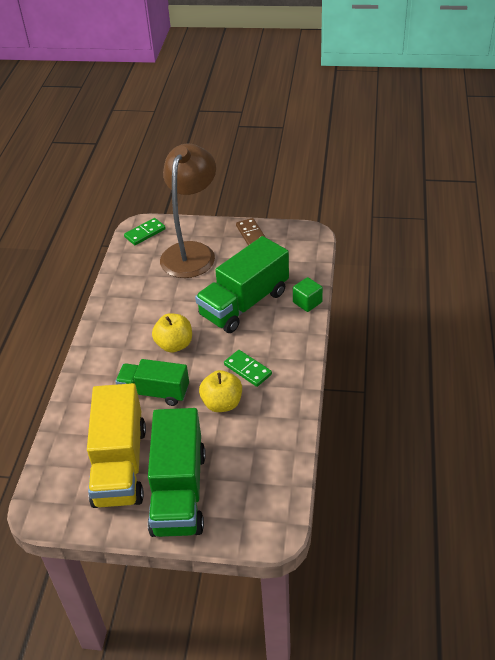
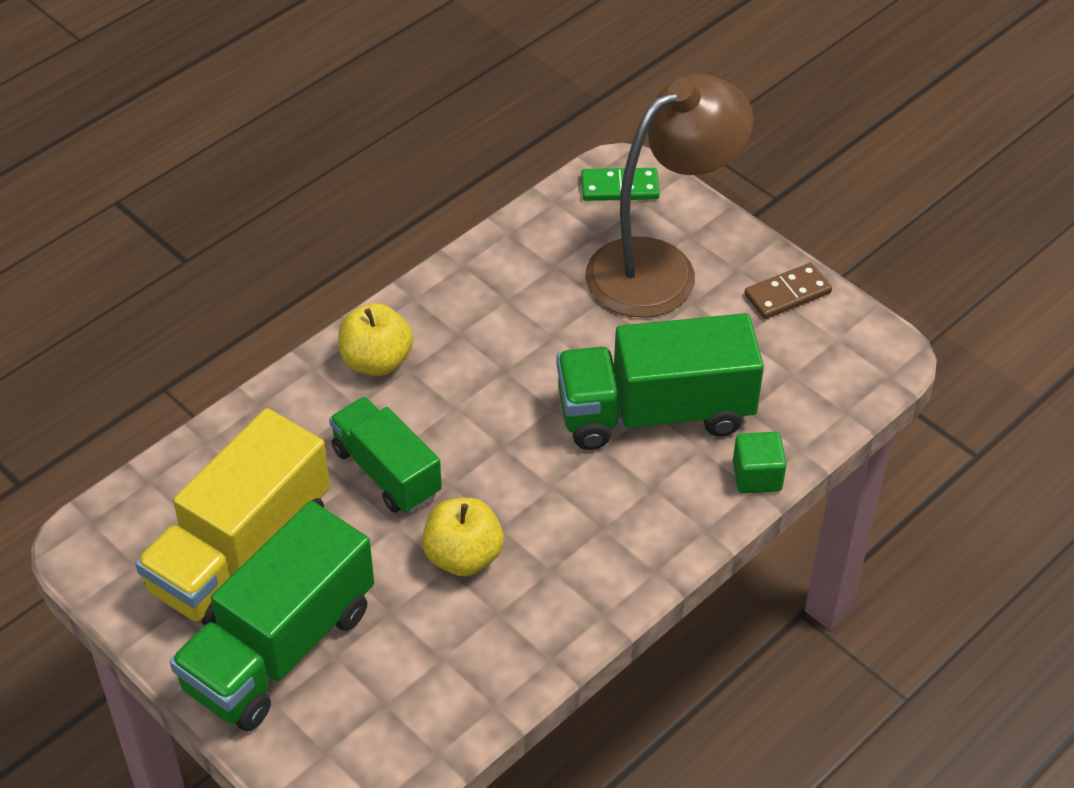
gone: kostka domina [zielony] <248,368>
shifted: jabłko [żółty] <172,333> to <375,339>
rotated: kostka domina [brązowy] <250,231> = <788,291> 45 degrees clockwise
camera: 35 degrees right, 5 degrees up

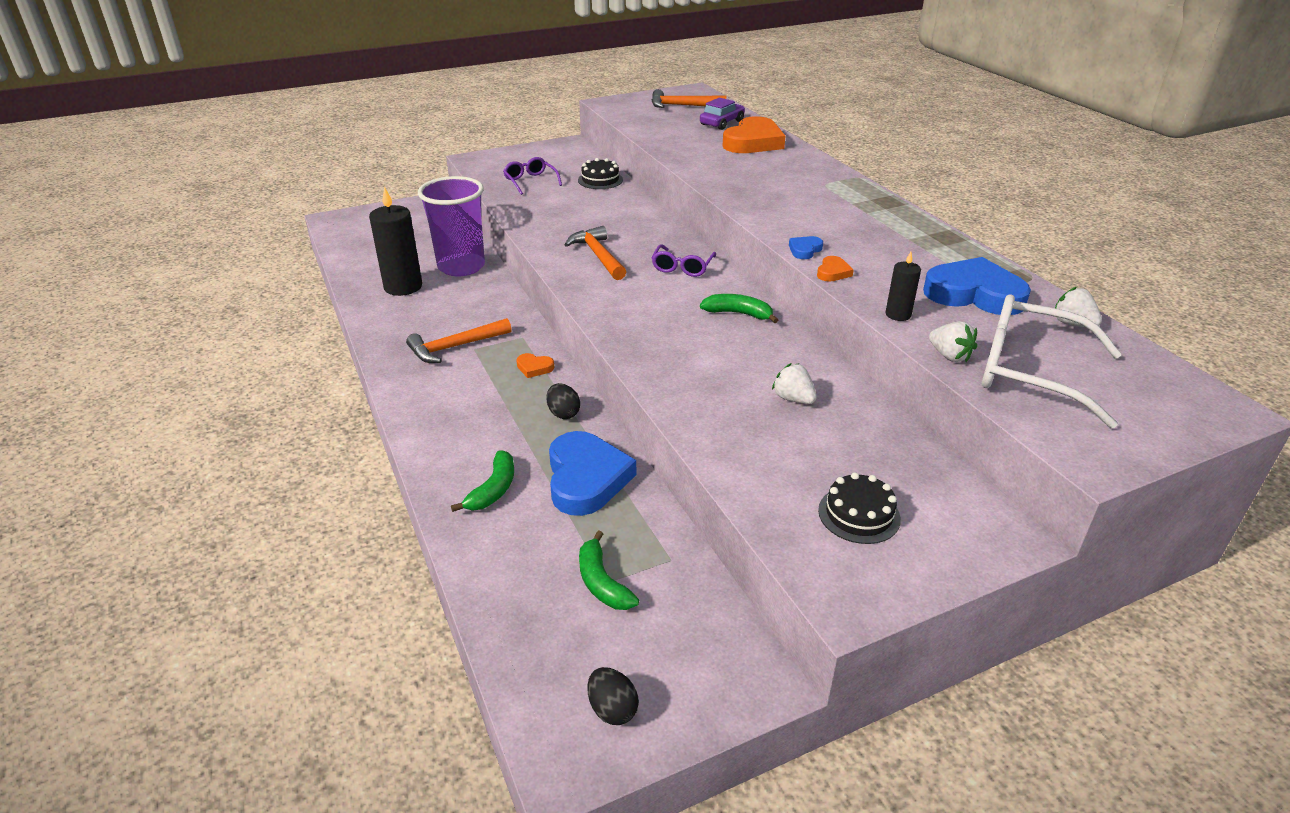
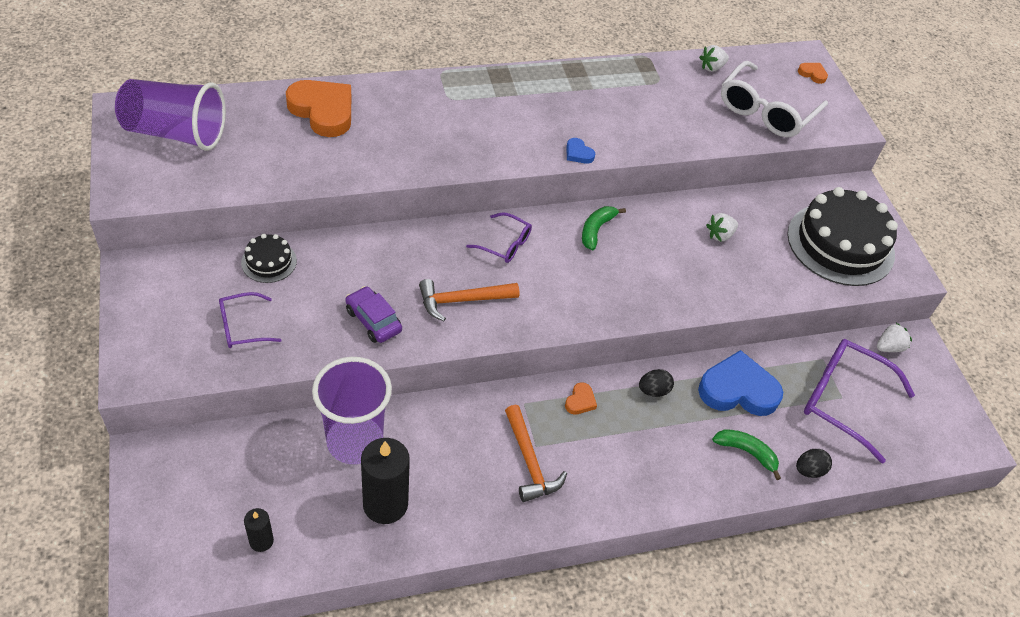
gone: serce [niebieski] <977,286>
shifted: jajko [czarny] <613,696> to <814,463>; samochód [fioletowy] <722,114> to <373,314>; serce [pomarańczowy] <835,269> to <813,73>; świeca [czarny] <903,286> to <259,530>; truskawka [biały] <953,341> to <894,337>
swapped: banan [zielony] <609,570> to okulary [fioletowy] <859,401>; młotek [pomarańczowy] <689,98> to szklanka [fioletowy] <170,115>
scaled: tort [czarny] <859,508> = <842,236> x2.17
camera: 85 degrees left, 15 degrees up

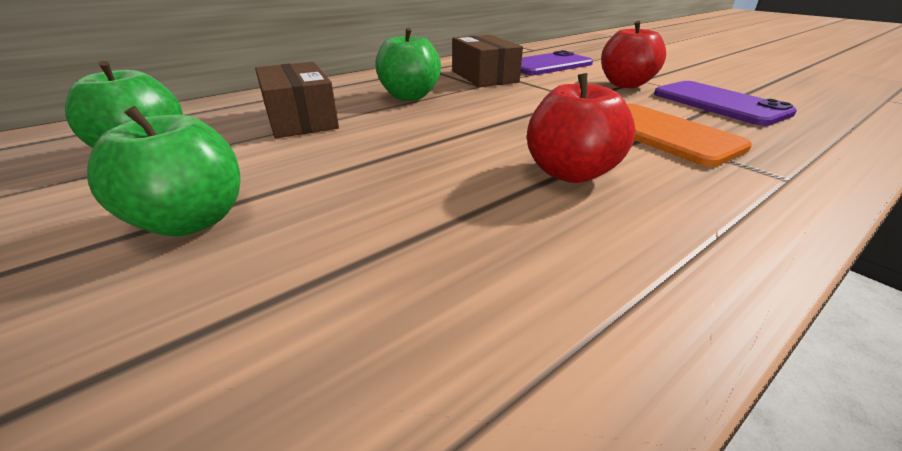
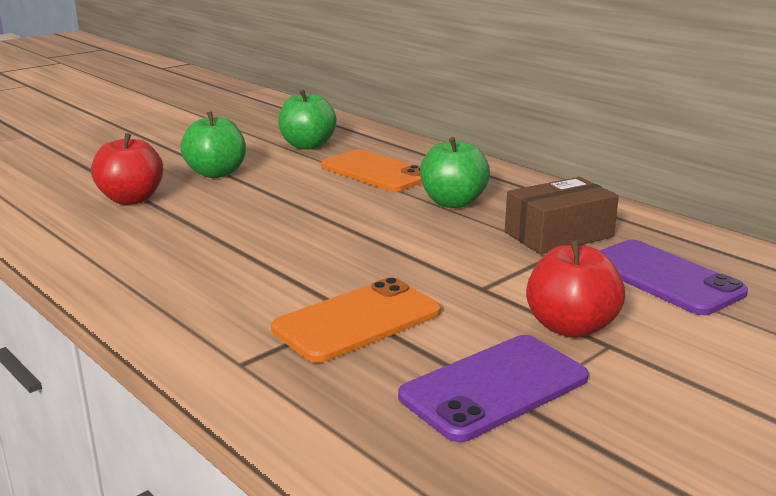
shifted: jabłko [czerwony] <581,128> to <127,169>
swapped: pudełko [brązowy] <297,100> to telefon [pomarańczowy] <371,170>
camera: 85 degrees right, 10 degrees down

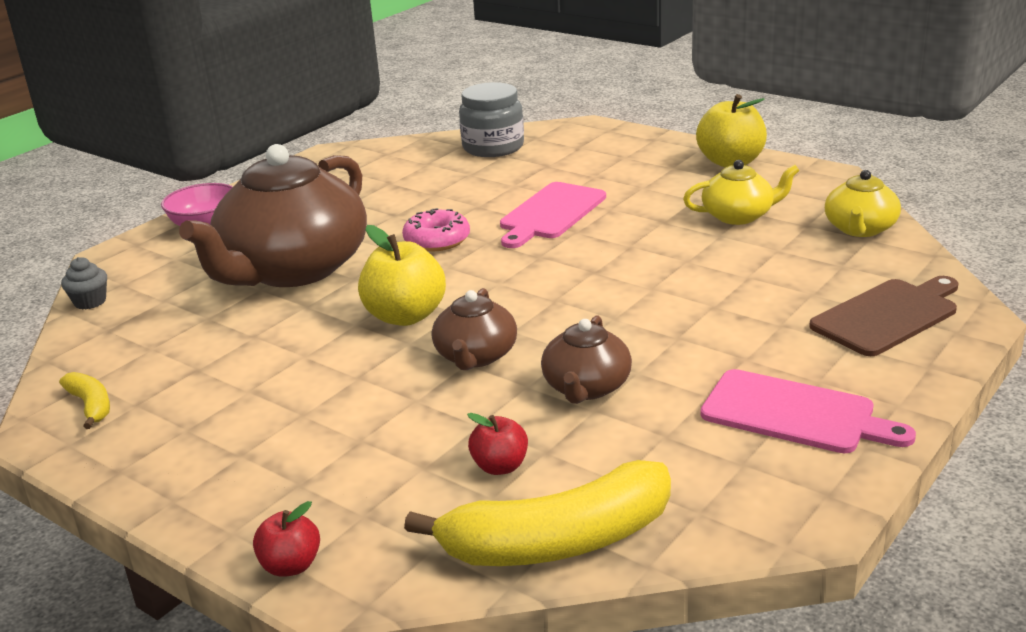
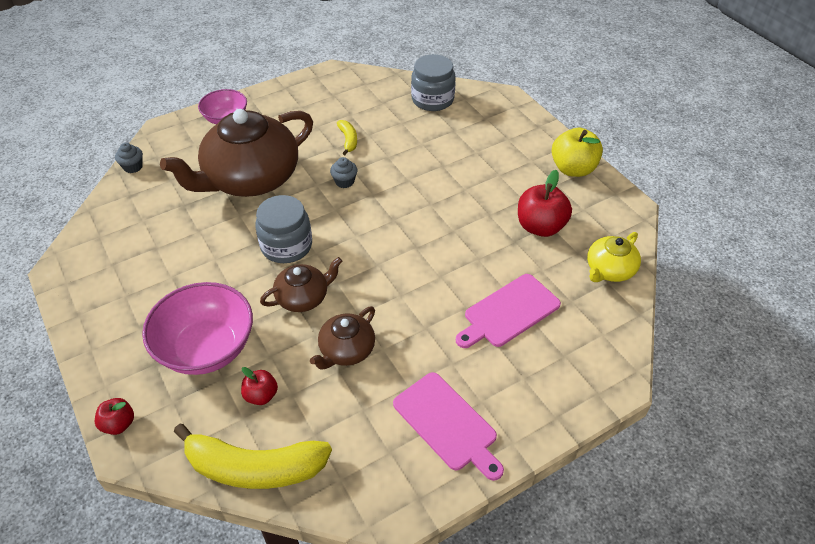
gone: deska do krojenia [brązowy] <883,316>
new: miska [różowy] <197,328>
shifted: banan [żółty] <84,400> to <347,137>; deska do krojenia [różowy] <553,215> to <508,311>
swapped: jabłko [żółty] <402,275> to słoik [szary] <283,229>; donut [różowy] <436,230> to muffinka [szary] <343,172>; imbryk [żółty] <741,192> to jabłko [czerwony] <545,203>
rotated: imbryk [brązowy] <474,329> = <301,284> 150 degrees counterclockwise
camera: 20 degrees right, 20 degrees up

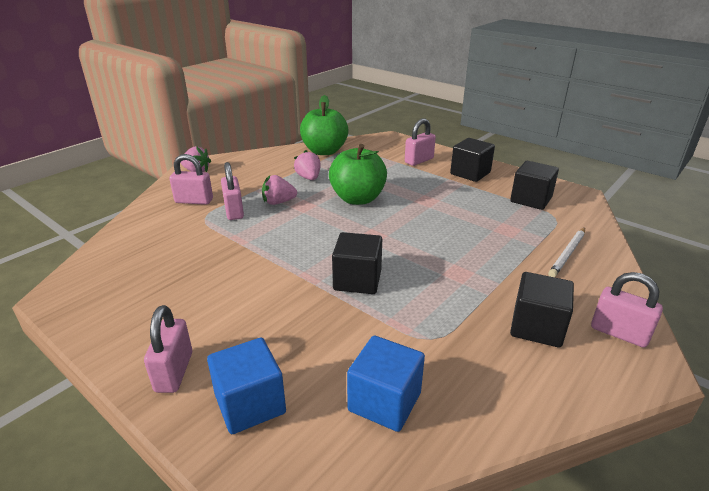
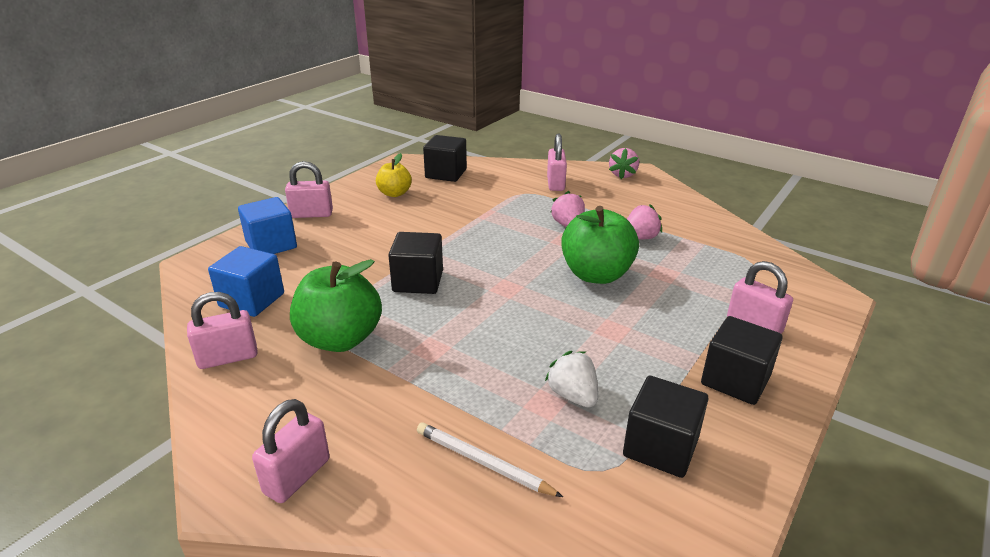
new: jabłko [żółty] <394,175>; truskawka [biały] <571,379>
shifted: kłódka [różowy] <232,191> to <222,330>; jabłko [zielony] <324,125> to <336,305>; sześcian [czarny] <542,310> to <445,158>
camera: 85 degrees right, 0 degrees up

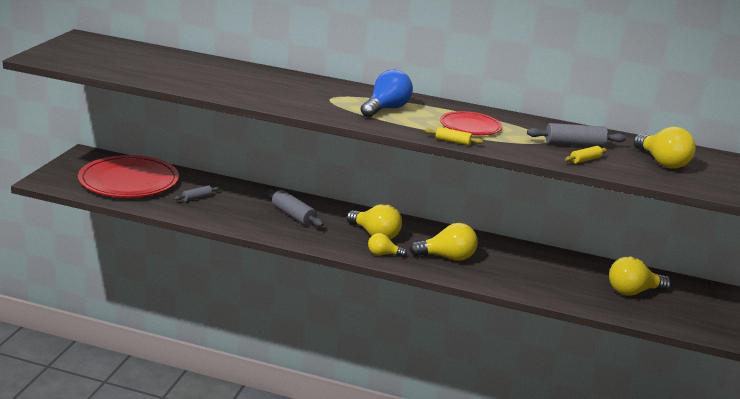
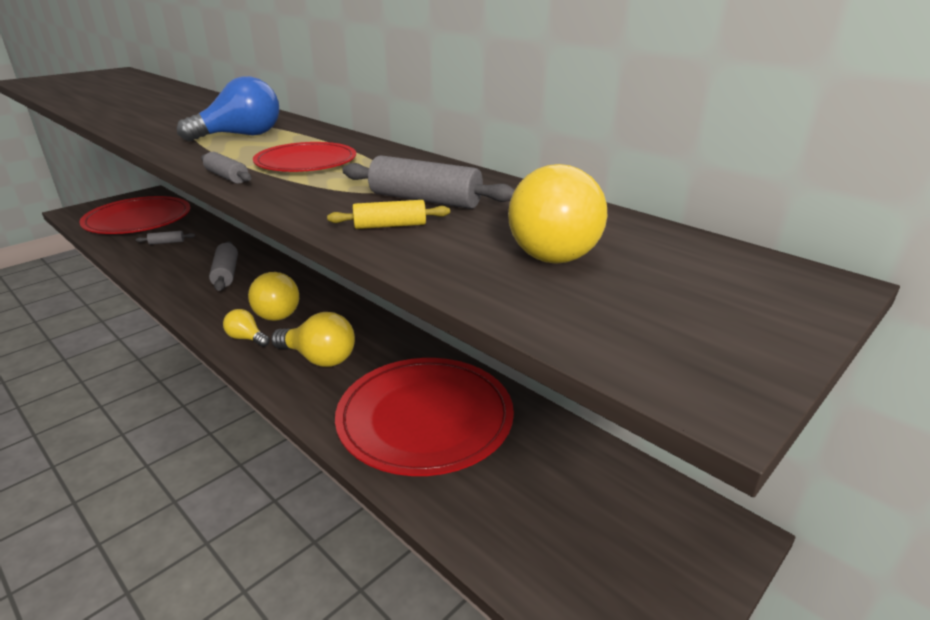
gone: żarówka [żółty] <640,276>
new: talerz [czerwony] <424,417>
repainted: wałek do ciasta [żółty] <454,136> to wałek do ciasta [szary] <226,168>
camera: 30 degrees right, 5 degrees up

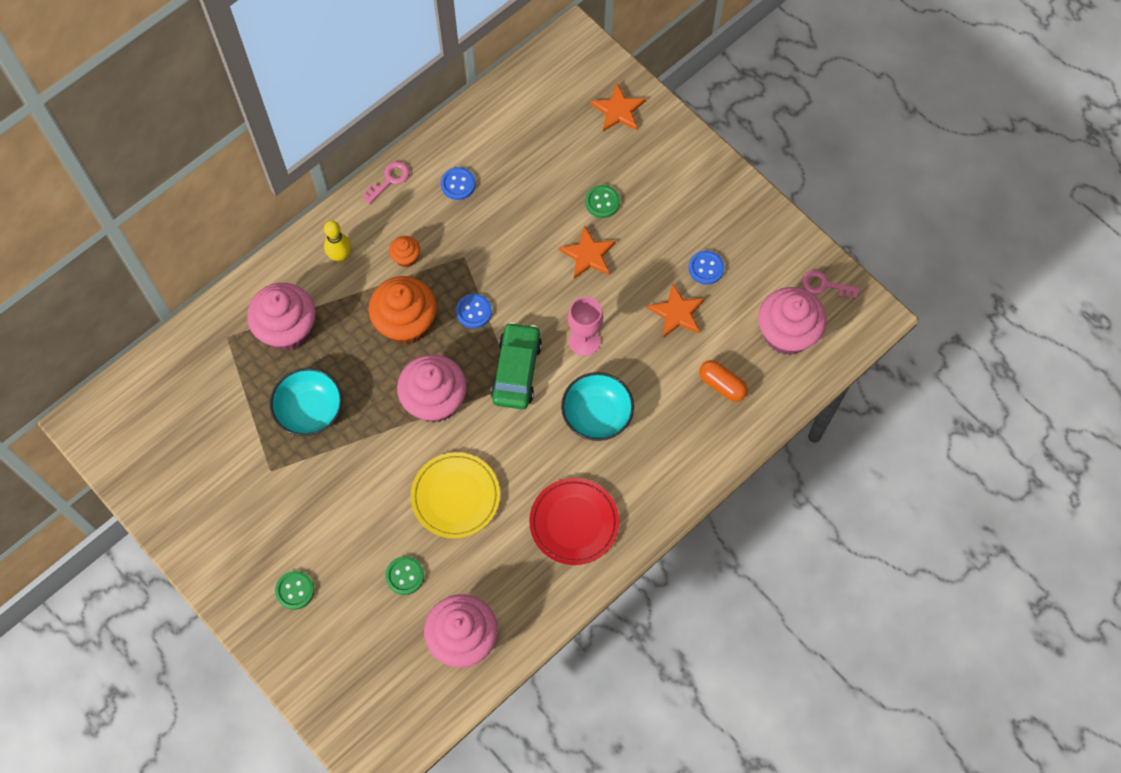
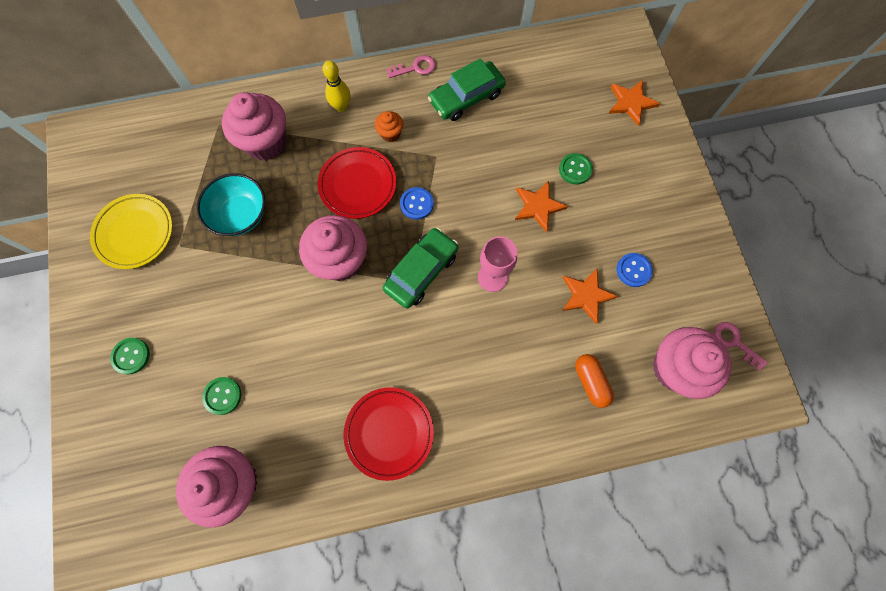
gone: miska [turkusowy] <597,406>
shifted: talerz [żółty] <455,495> to <131,231>
swapped: muffinka [pomarańczowy] <402,310> to talerz [czerwony] <357,183>; guzik [niebieski] <458,183> to samochód [zielony] <467,89>
camera: 30 degrees right, 5 degrees up

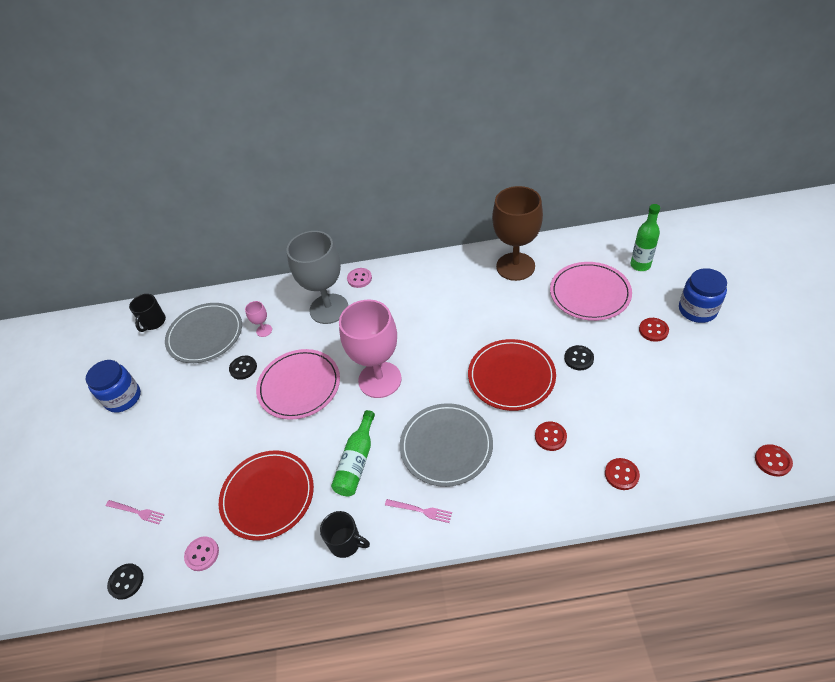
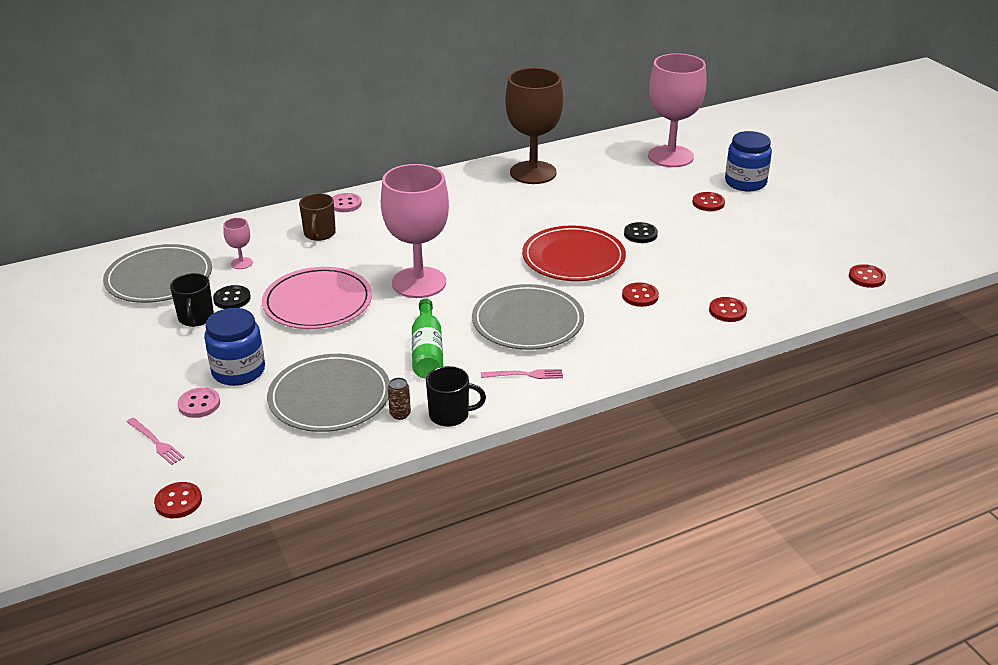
gone: talerz [różowy] <591,291>
new: puszka [brązowy] <399,399>
shifted: słoik [niebieski] <113,386> to <234,347>; kubek [czarny] <147,313> to <192,300>; guzik [różowy] <201,553> to <199,402>
swapped: kielich [szary] <317,277> to kubek [brązowy] <317,217>; butelka [zielony] <645,237> to kielich [różowy] <677,110>
repainted: guzik [czarny] <125,581> to guzik [czerwony] <178,500>; talerz [czerwony] <266,495> to talerz [szary] <328,393>
rotated: widelec [różowy] <135,512> = <156,441> 45 degrees clockwise
camera: 25 degrees left, 15 degrees down

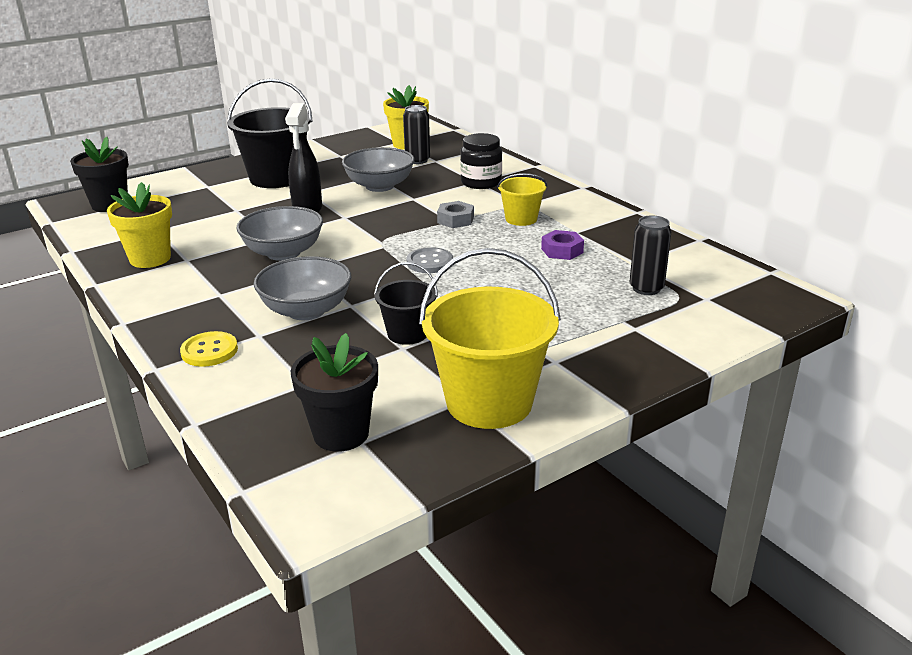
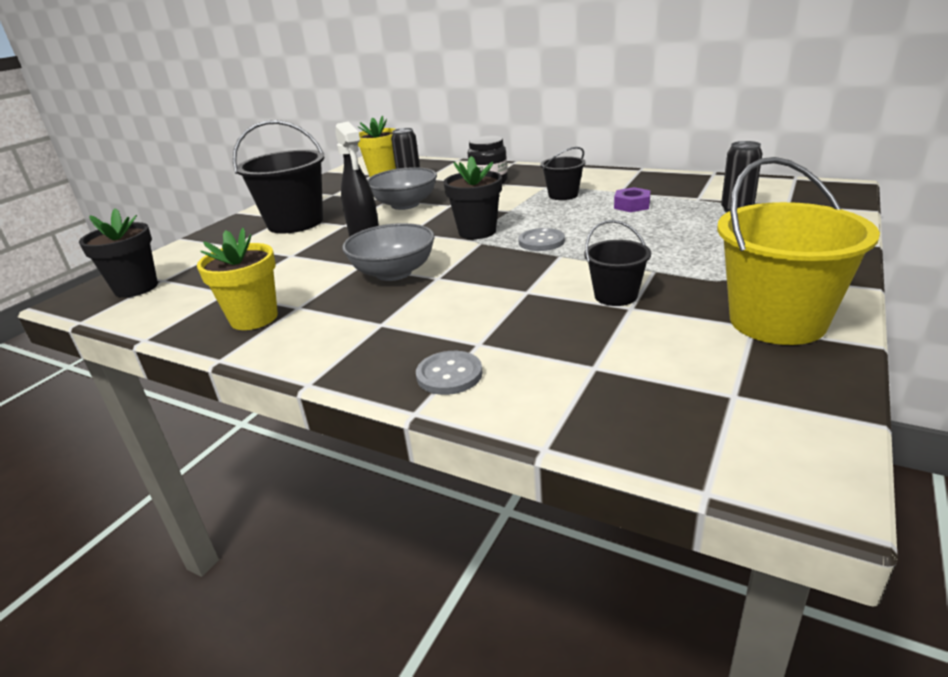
gone: miska [szary] <302,288>; nakrętka [szary] <455,214>
shifted: doniczka [czarny] <334,392> to <473,197>
repainted: guzik [żółty] <209,349> to guzik [szary] <449,373>; wiadro [żółty] <522,199> to wiadro [czarny] <563,173>
camera: 25 degrees left, 0 degrees up

